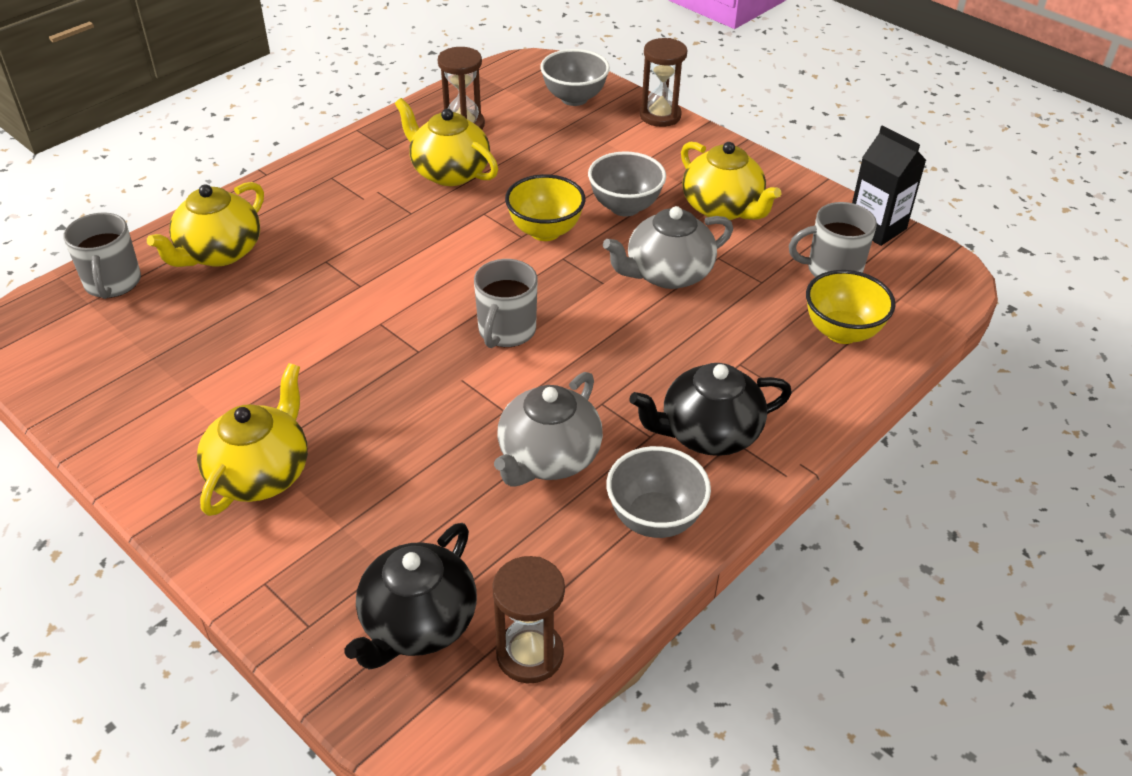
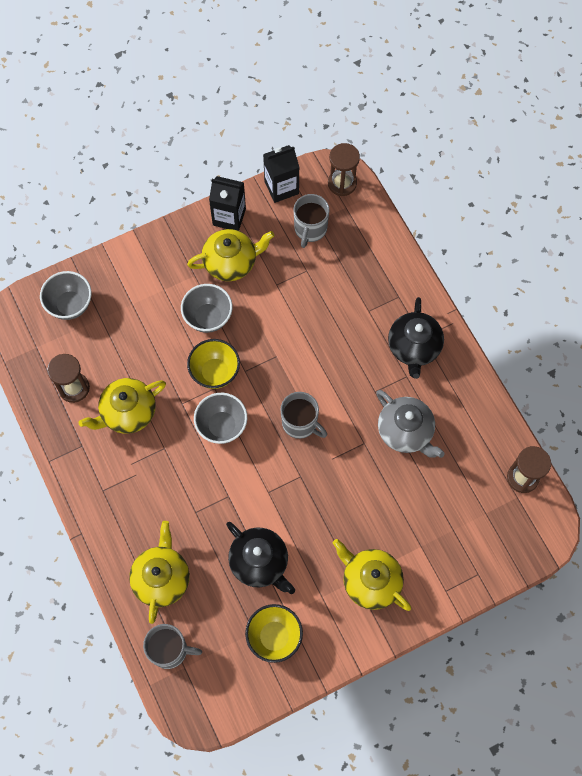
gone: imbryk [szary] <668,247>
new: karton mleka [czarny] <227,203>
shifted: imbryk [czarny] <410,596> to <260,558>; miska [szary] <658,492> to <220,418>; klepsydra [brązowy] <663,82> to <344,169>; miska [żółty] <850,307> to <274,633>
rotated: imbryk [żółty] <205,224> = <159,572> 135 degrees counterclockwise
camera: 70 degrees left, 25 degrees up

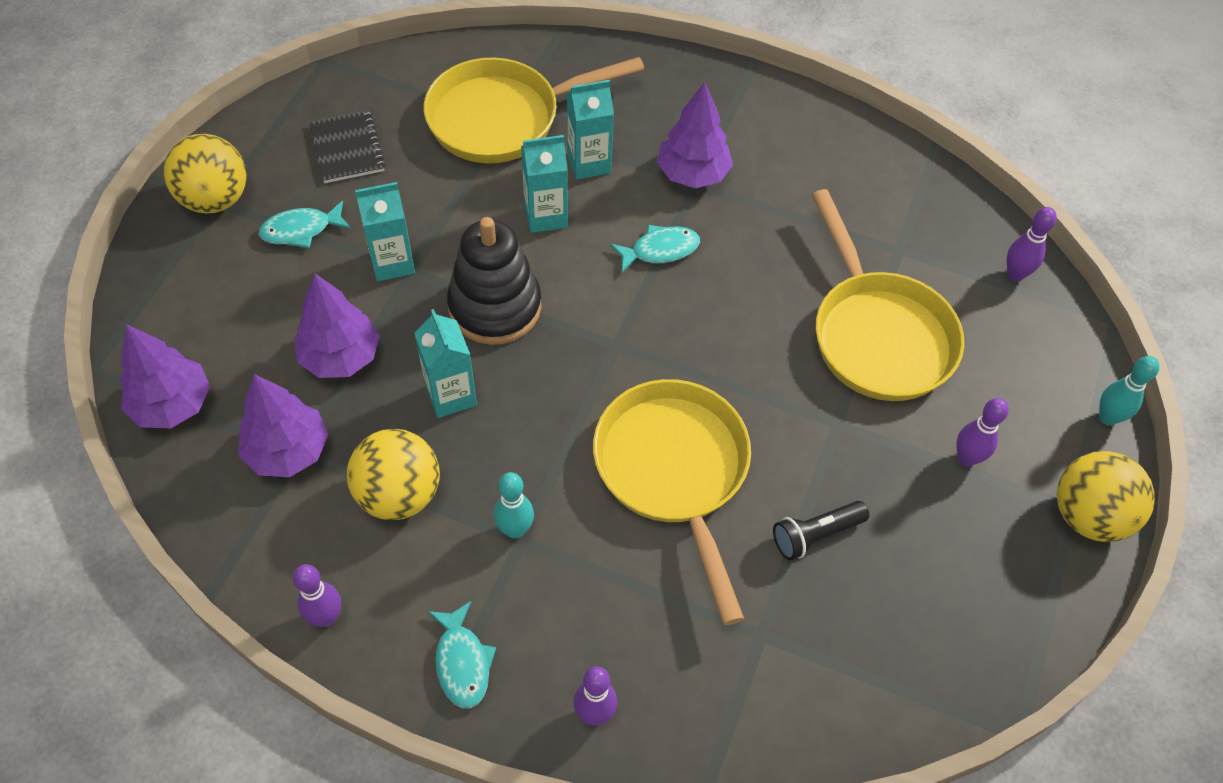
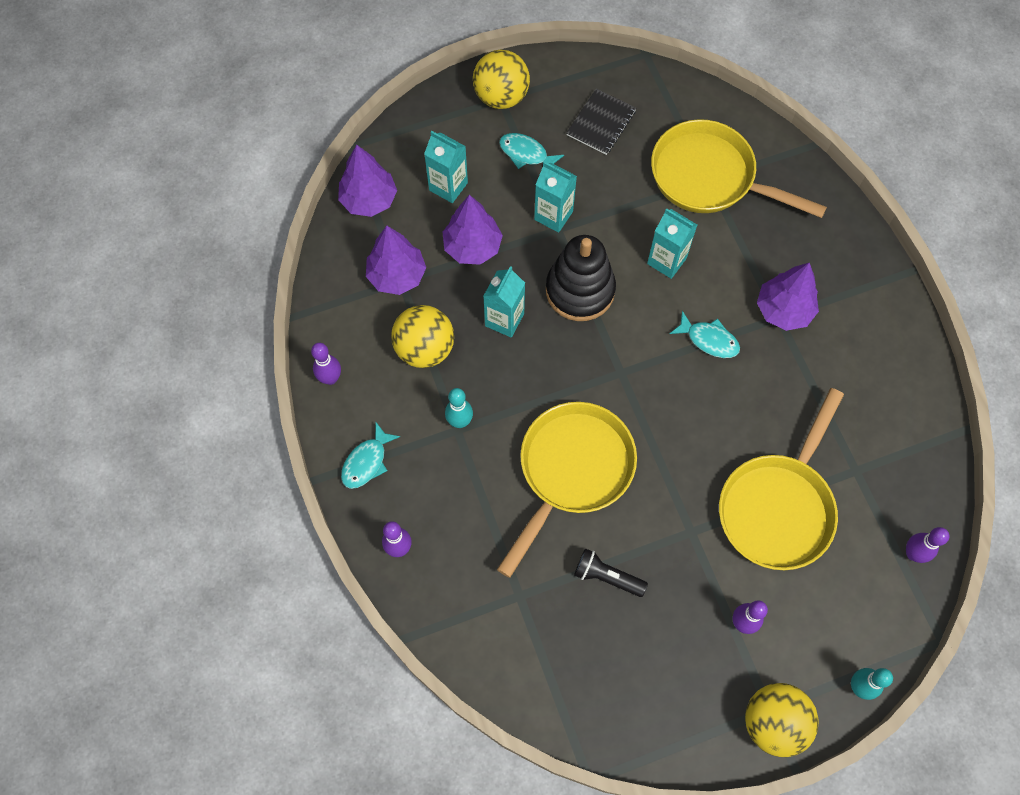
shifted: karton mleka [turkusowy] <590,129> to <446,167>
camera: 50 degrees right, 10 degrees up

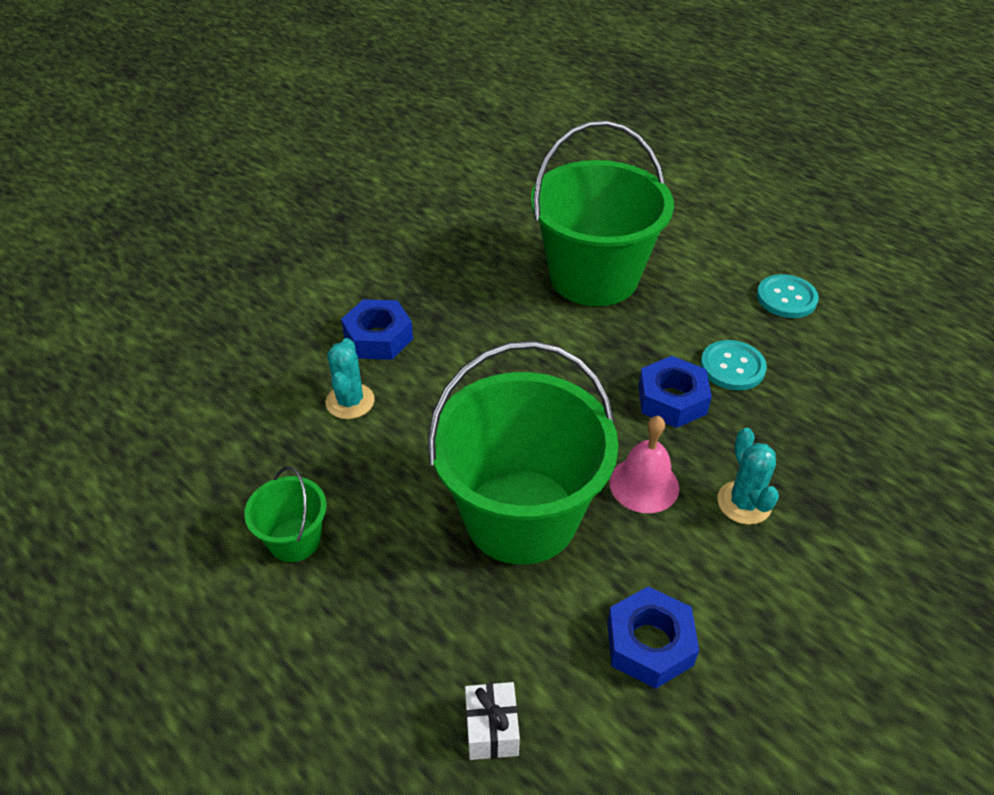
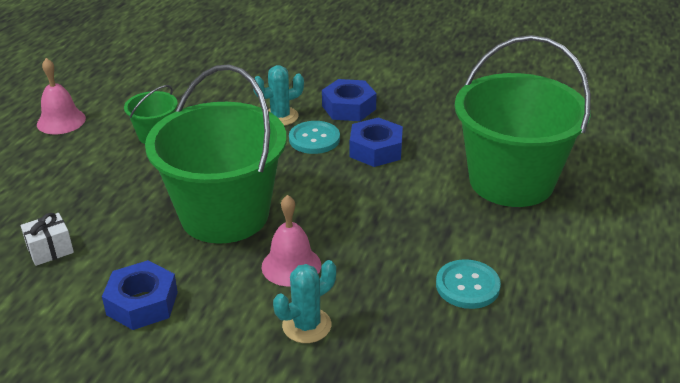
new: dzwonek [różowy] <61,96>
shifted: nakrętka [niebieski] <675,392> to <376,142>; guzik [turkusowy] <788,296> to <314,137>
camera: 65 degrees right, 10 degrees down

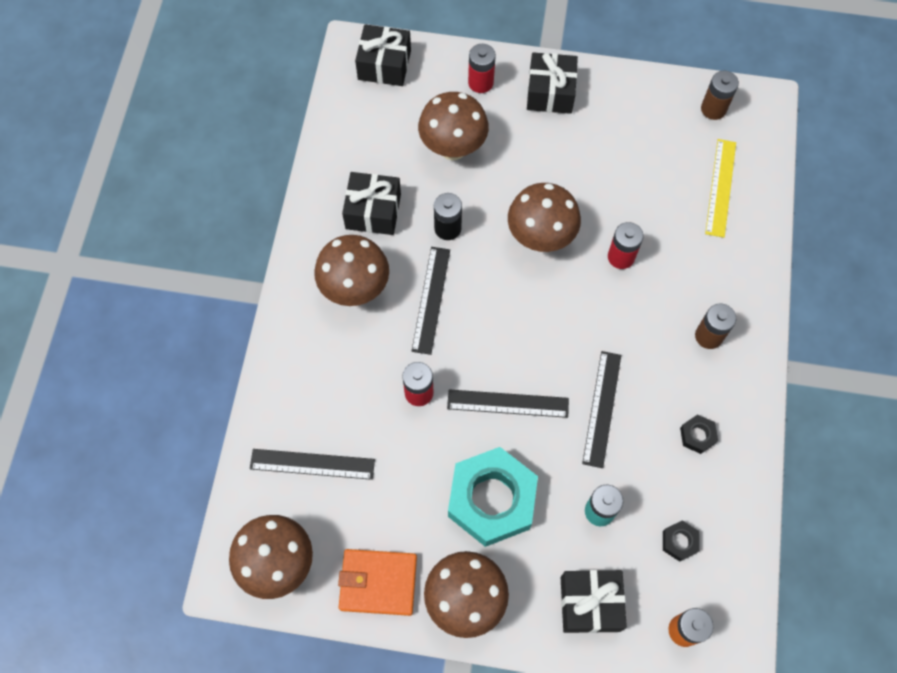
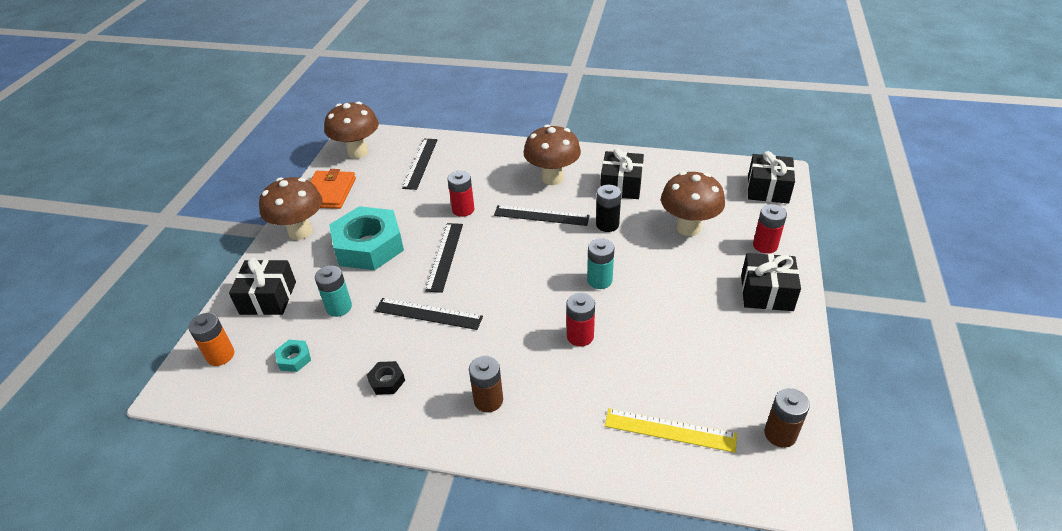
swapped: grzyb [brązowy] <544,217> to bateria [turkusowy] <600,263>
repainted: nakrętka [czarny] <681,540> to nakrętka [turkusowy] <293,356>
camera: 95 degrees right, 25 degrees down

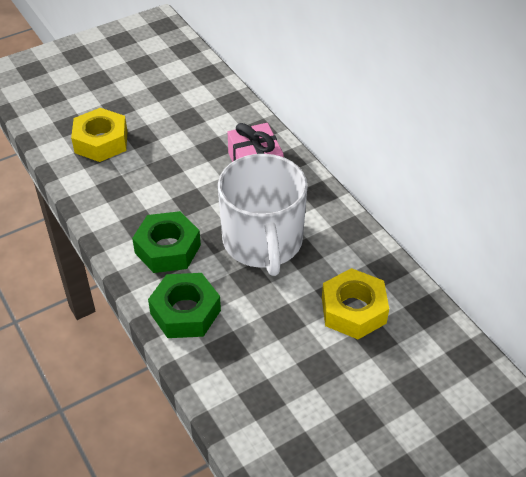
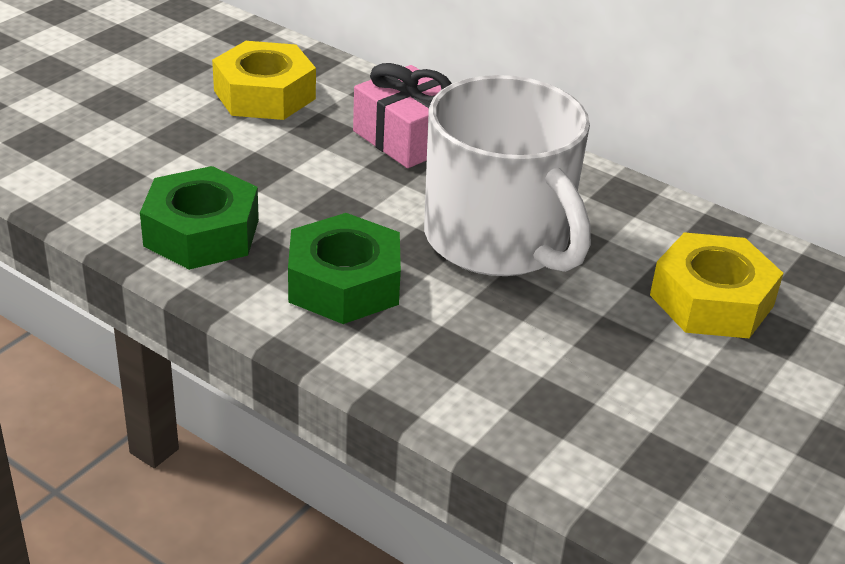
shifted: nakrętka [żółty] <99,135> to <264,80>; nakrętka [zielony] <184,305> to <199,218>
camera: 25 degrees left, 10 degrees down

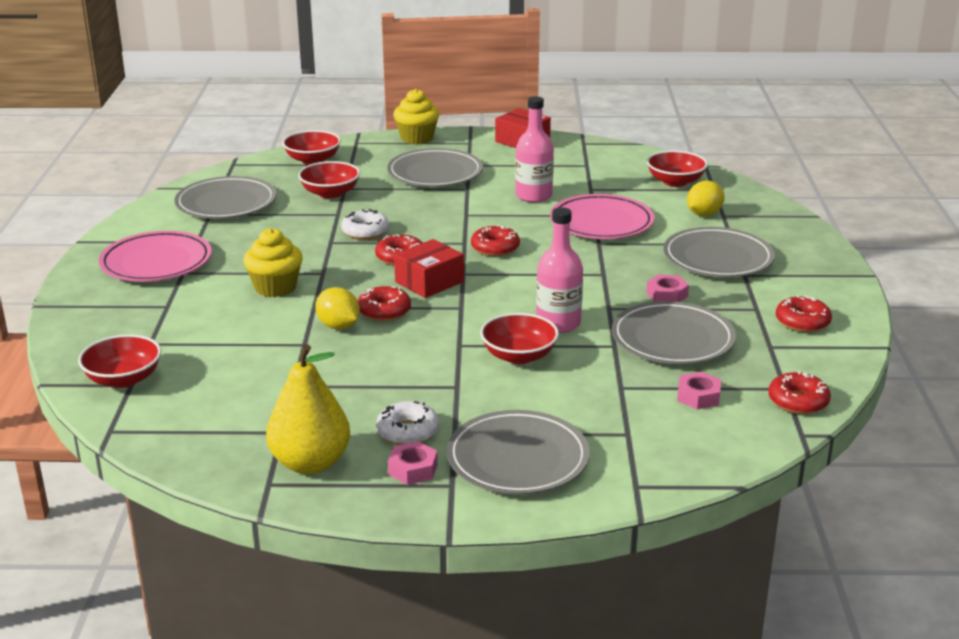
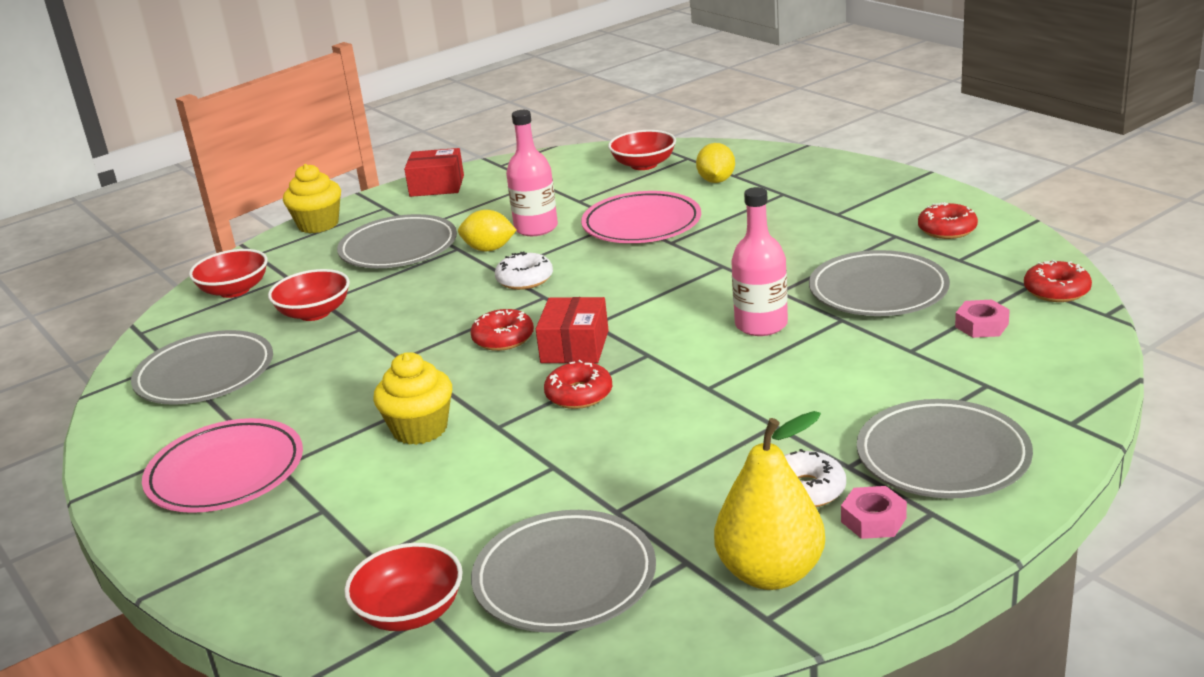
gone: donut [czerwony] <495,240>; miska [czerwony] <519,338>; nakrętka [różowy] <667,288>
shifted: cytryna [żółty] <337,308> to <487,230>; donut [biały] <365,224> to <524,271>; talerz [szary] <719,252> to <563,571>
camera: 35 degrees left, 0 degrees up

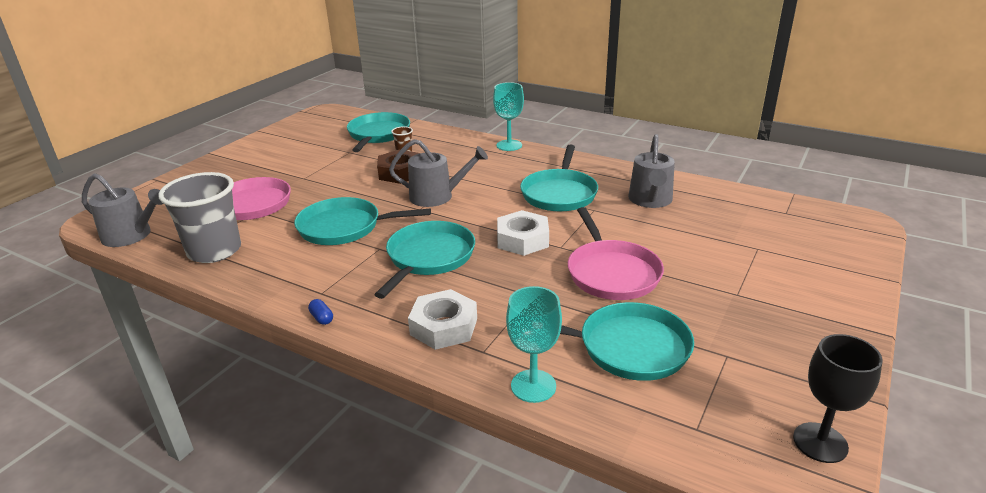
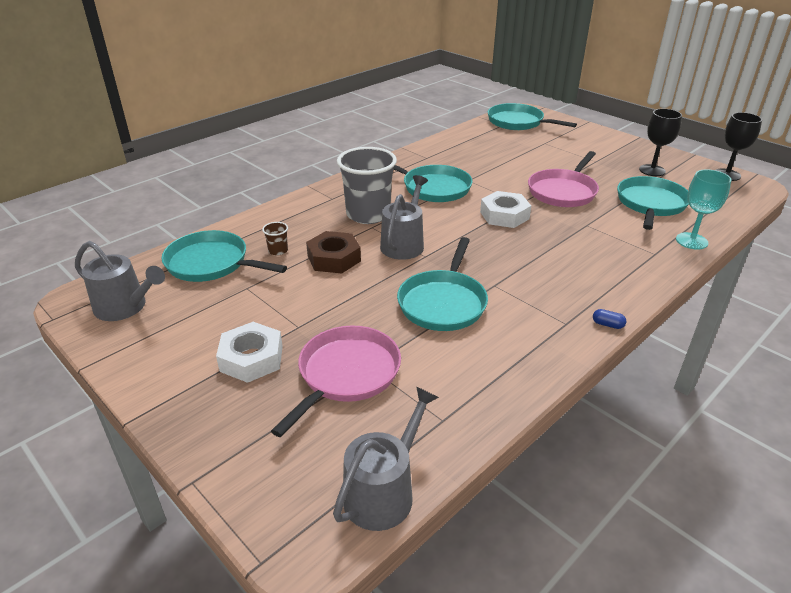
gone: kielich [turkusowy] <508,116>
new: kielich [czarny] <660,142>
shifted: szklanka [szary] <199,217> to <367,185>; patelnia [turkusowy] <424,260> to <532,116>; nakrętka [biały] <442,319> to <249,352>; konewka [szary] <651,171> to <120,281>
rotated: kapsułka [niebieski] <320,312> = <609,319> 45 degrees clockwise; patelnia [różowy] <616,253> = <563,179> 120 degrees clockwise
camera: 75 degrees left, 5 degrees up

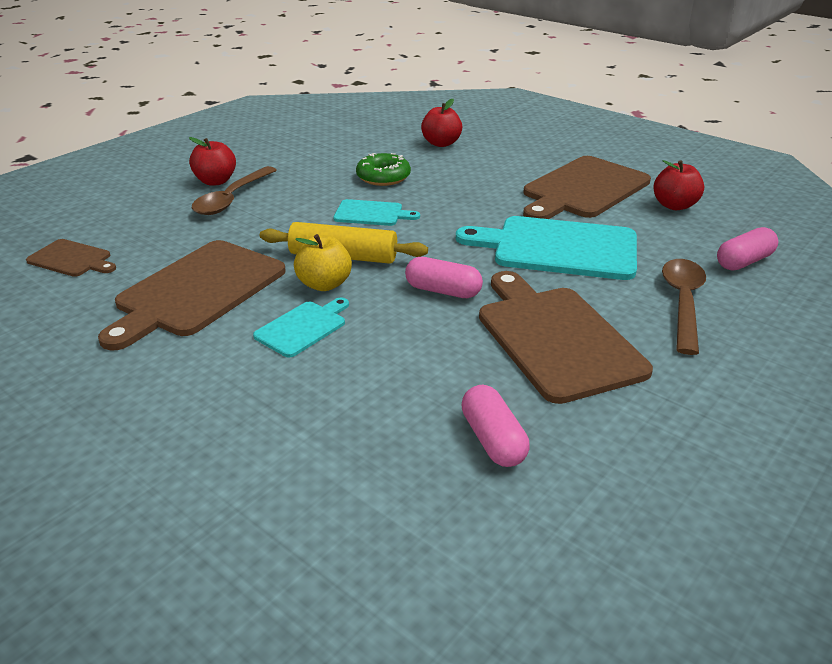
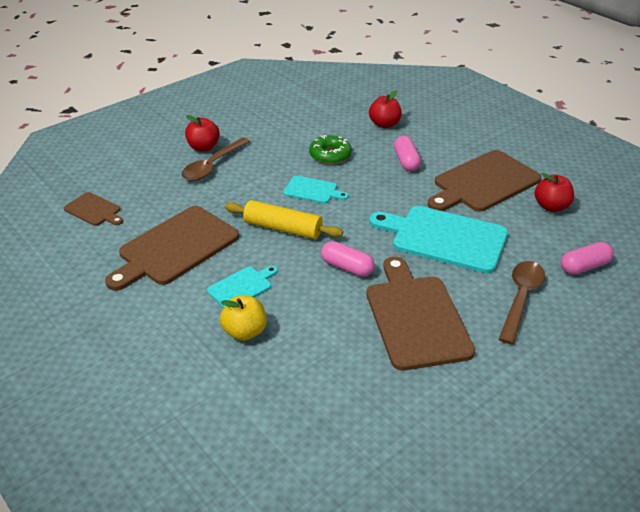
shifted: jabłko [żółty] <323,262> to <243,318>; kapsułka [różowy] <495,426> to <407,153>
camera: 10 degrees right, 5 degrees up

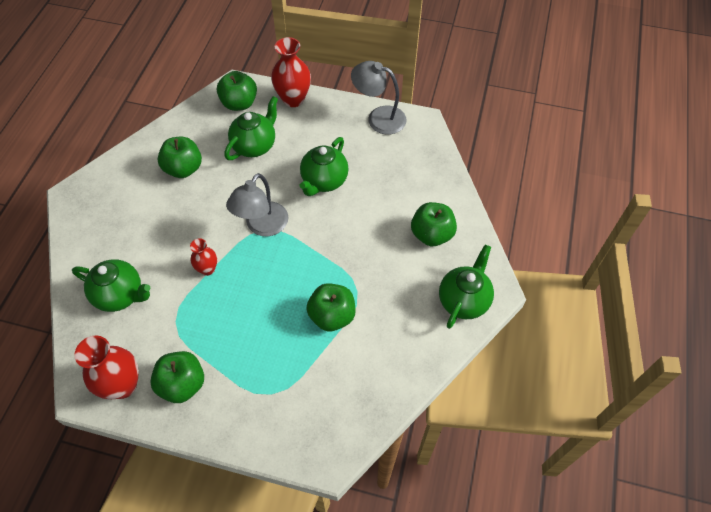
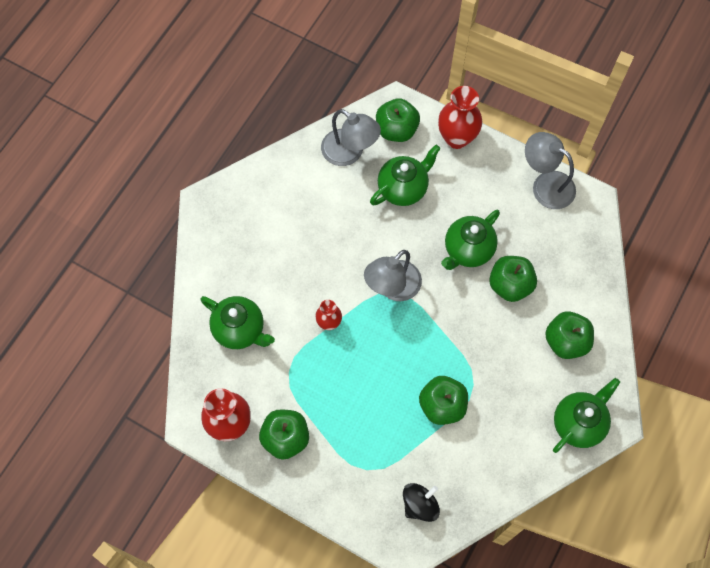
new: lampka [szary] <351,137>; bączek [czarny] <421,502>
shifted: jabłko [zielony] <180,157> to <513,279>
camera: 15 degrees right, 10 degrees up

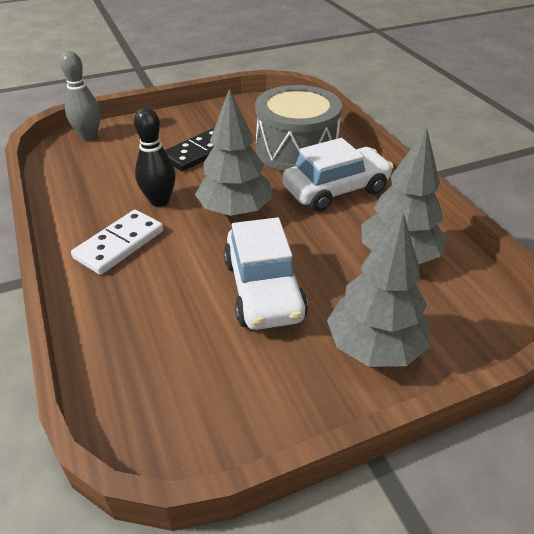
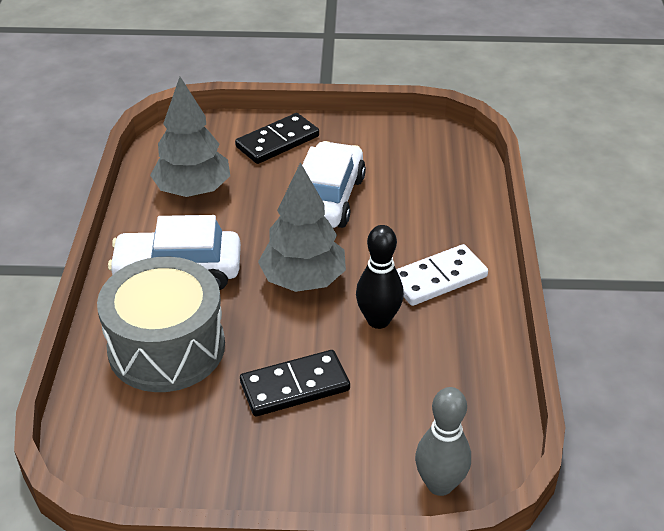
swapped: drzewko [szary] <378,289> to kostka domina [czarny] <277,138>
camera: 155 degrees left, 0 degrees up

